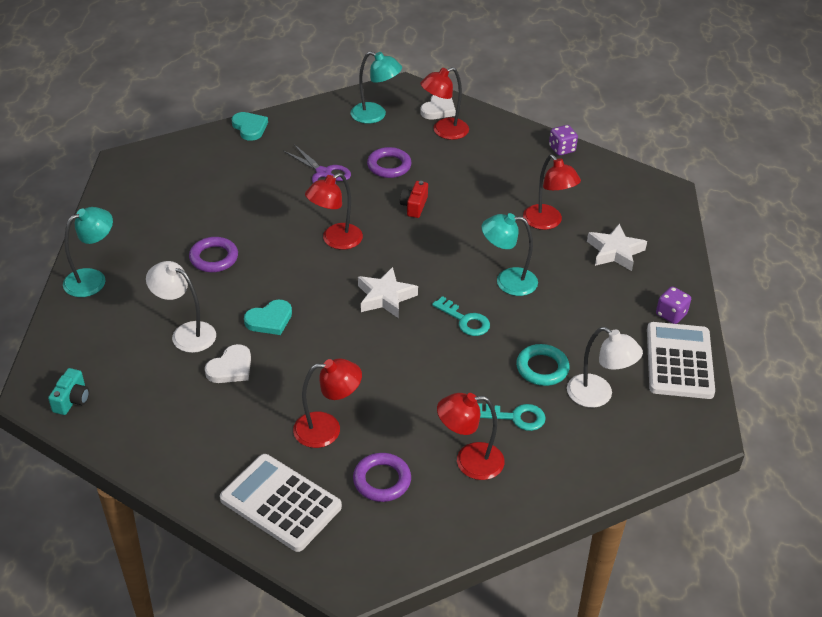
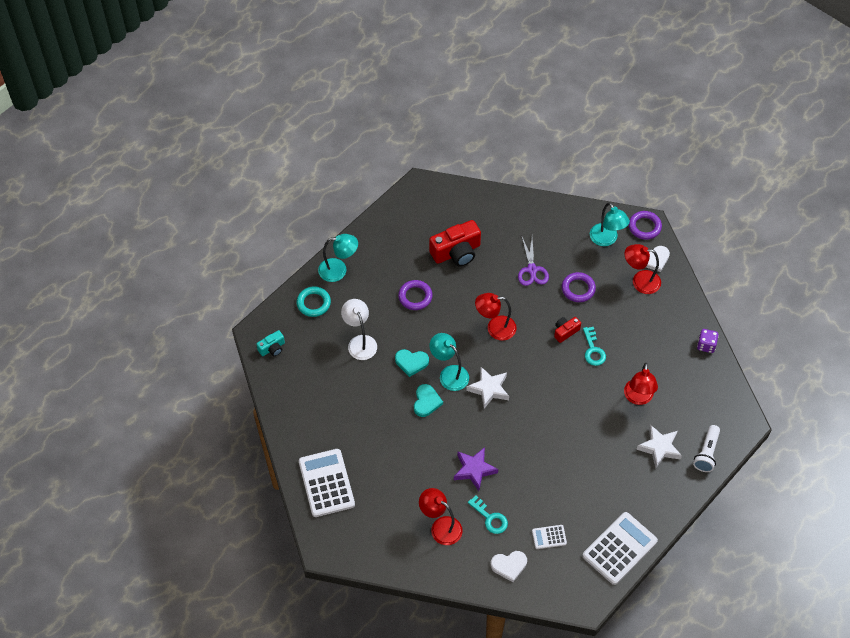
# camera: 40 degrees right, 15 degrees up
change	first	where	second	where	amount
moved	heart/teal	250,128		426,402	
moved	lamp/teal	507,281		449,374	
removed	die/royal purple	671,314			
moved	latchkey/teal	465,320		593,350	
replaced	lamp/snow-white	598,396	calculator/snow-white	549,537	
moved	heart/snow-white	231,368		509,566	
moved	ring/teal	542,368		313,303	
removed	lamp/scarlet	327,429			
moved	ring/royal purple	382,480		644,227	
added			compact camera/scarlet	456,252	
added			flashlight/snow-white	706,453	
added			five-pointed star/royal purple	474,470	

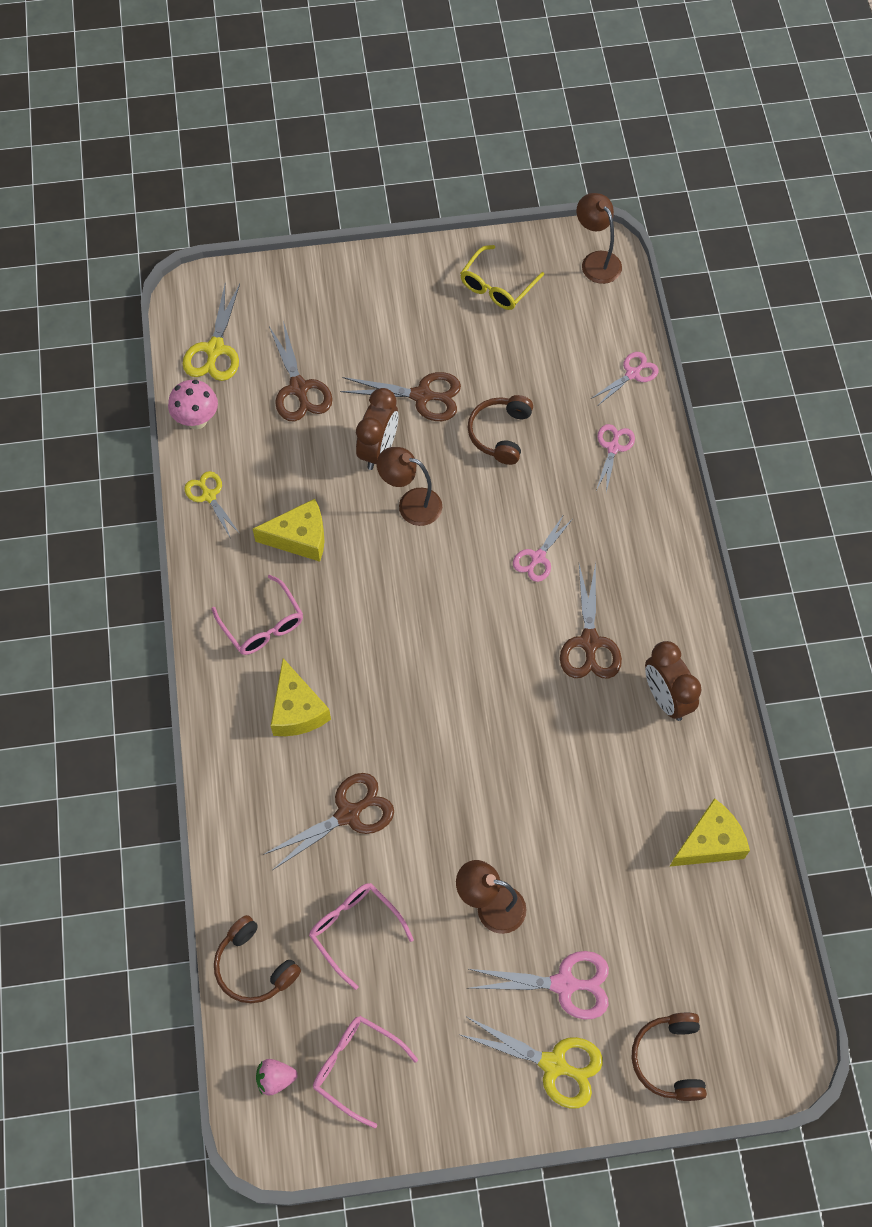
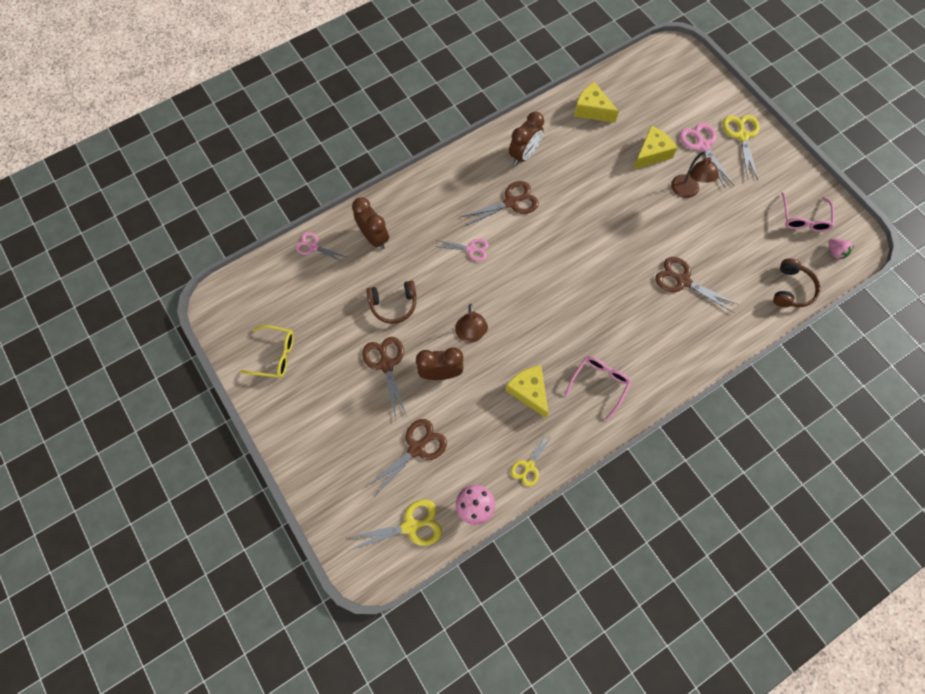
# camera: 115 degrees left, 5 degrees up
change	first	where	second	where	amount
removed	lamp/russet	596,261			
replaced	pair of scissors/rose-pink	613,447	bedside clock/russet	374,237	
moved	cheese/golden	297,710		651,153	
removed	glasses/rose-pink	355,930			
removed	over-ear headphones/russet	669,1059			

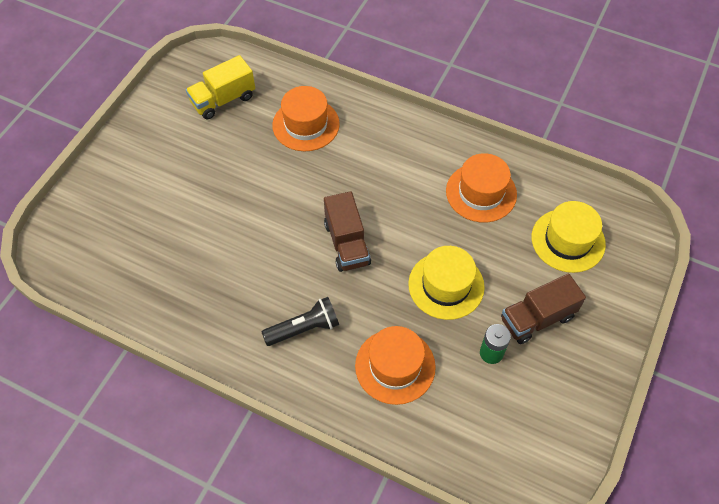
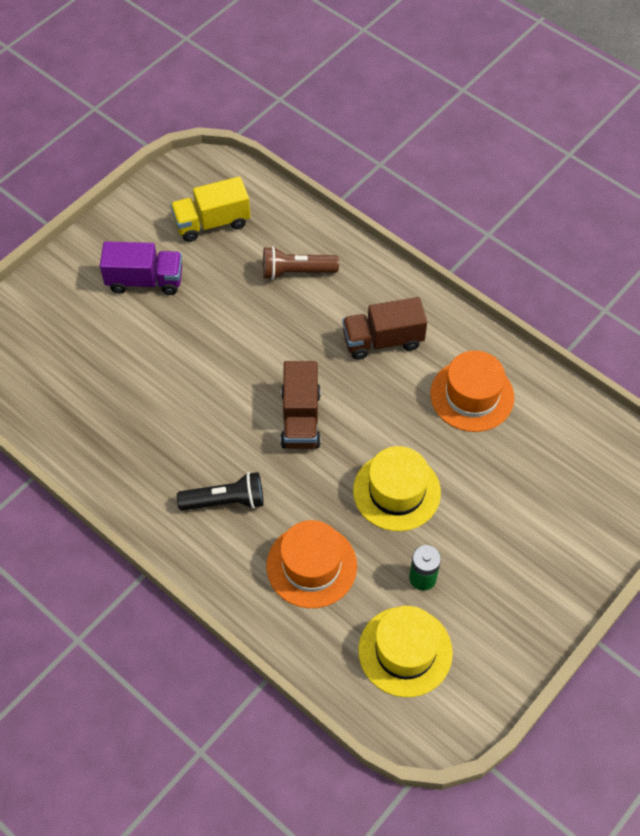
# camera: 15 degrees right, 0 degrees up
change	first	where	second	where	amount
replaced	tall hat/orange-coloured	306,124	flashlight/russet	296,271	
moved	tall hat/golden	568,240		405,651	
moved	lorry/russet	537,318		383,340	
added			lorry/royal purple	145,280	

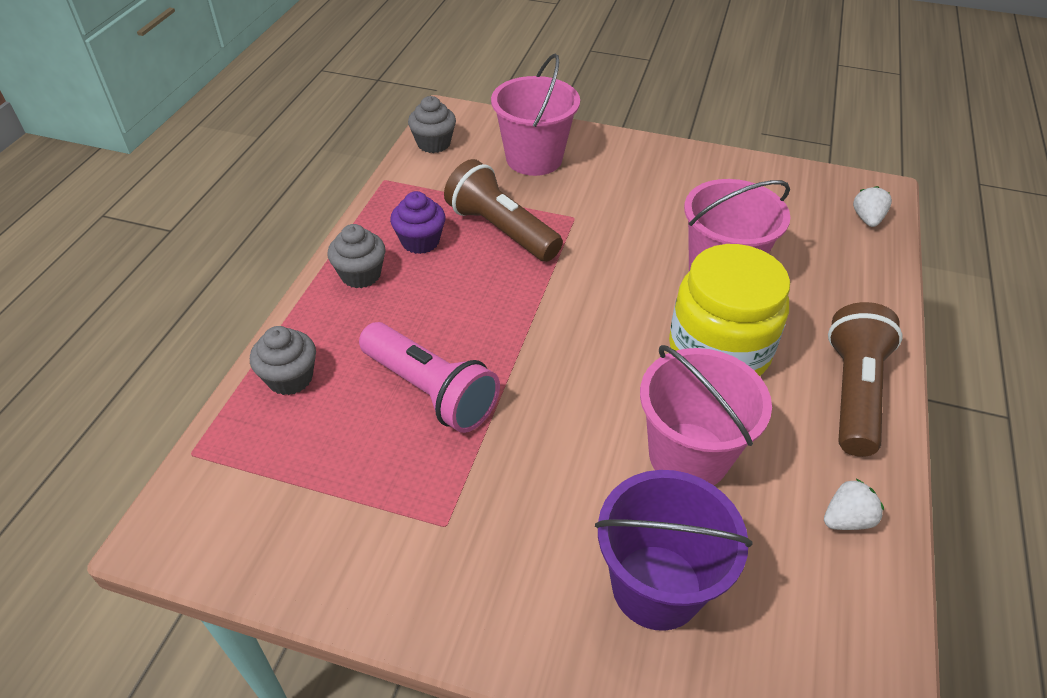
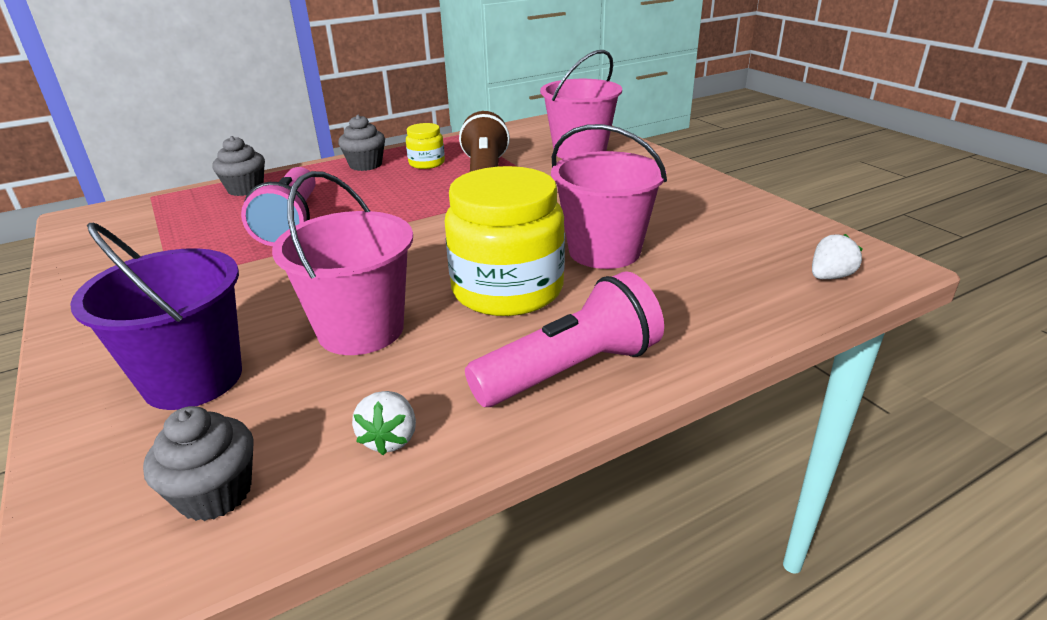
# camera: 45 degrees right, 15 degrees down
change	first	where	second	where	amount
moved	muffin/grey	433,143		215,493	
replaced	muffin/royal purple	420,241	preserve jar/golden	427,163	
recoloured	flashlight/russet	853,393	flashlight/rose-pink	570,370	
turned	berry/snow-white	846,519		390,439	75 degrees clockwise

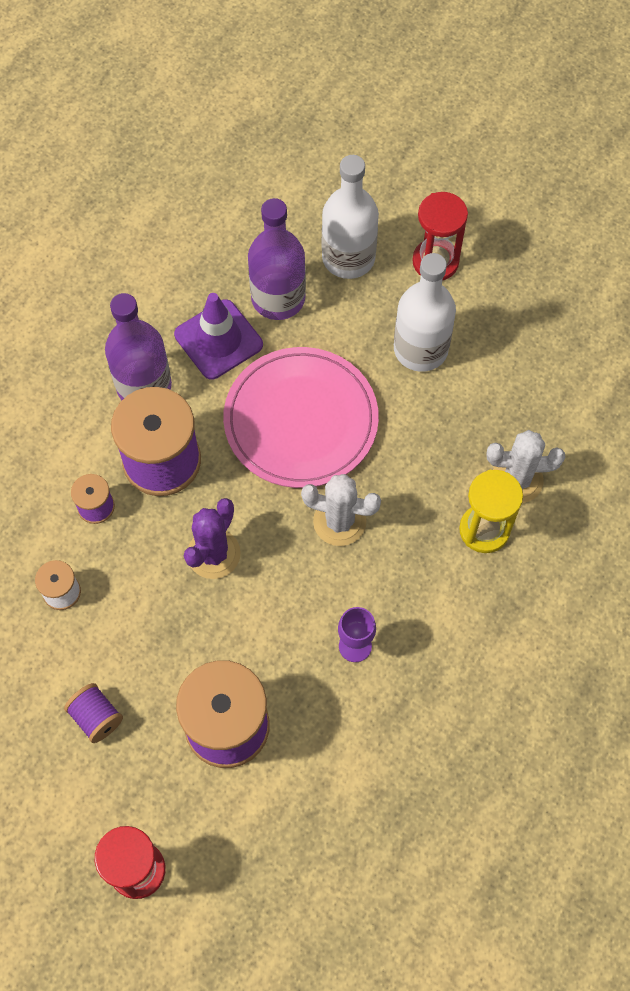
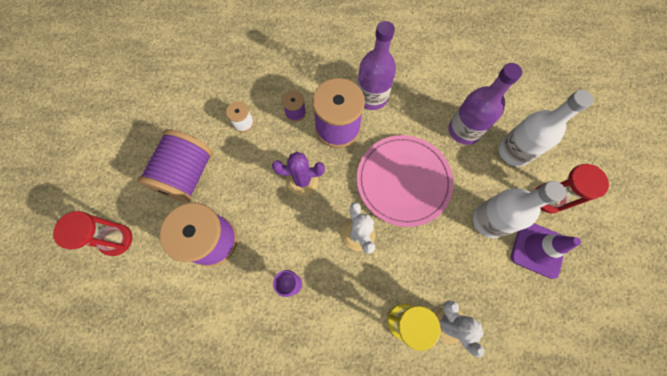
# camera: 60 degrees right, 5 degrees up
change	first	where	second	where	amount
moved	road cone/royal purple	218,340		538,249	
resized	spool/royal purple	96,717		187,175	x2.14

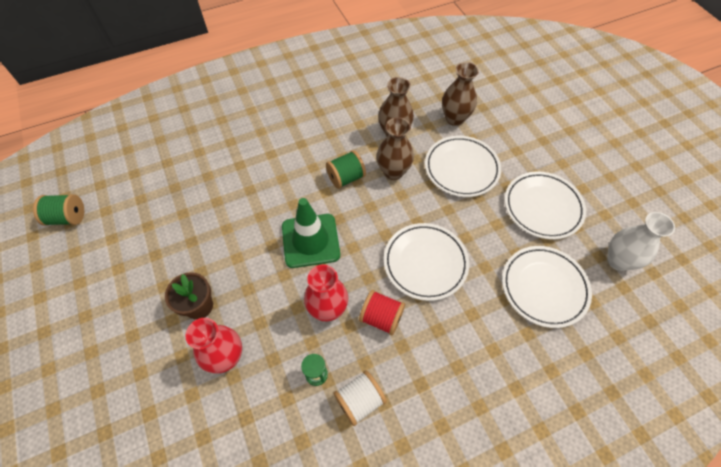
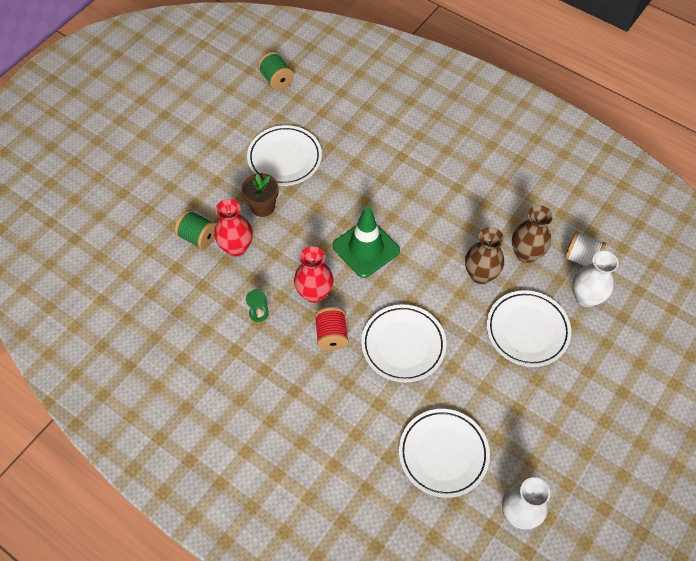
# camera: 60 degrees right, 0 degrees up
change	first	where	second	where	amount
recoloured	flower vase/russet	454,118	flower vase/snow-white	586,297	
moved	spool/emerald	346,178		198,237	
moved	dinner plate/snow-white	542,207		284,158	
moved	spool/snow-white	360,400		581,258	

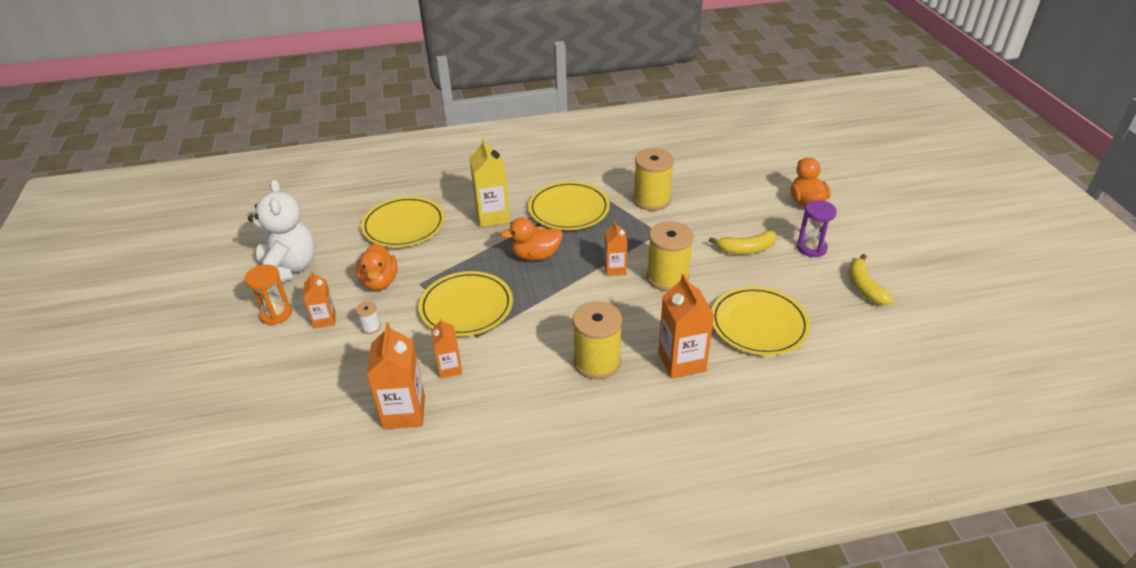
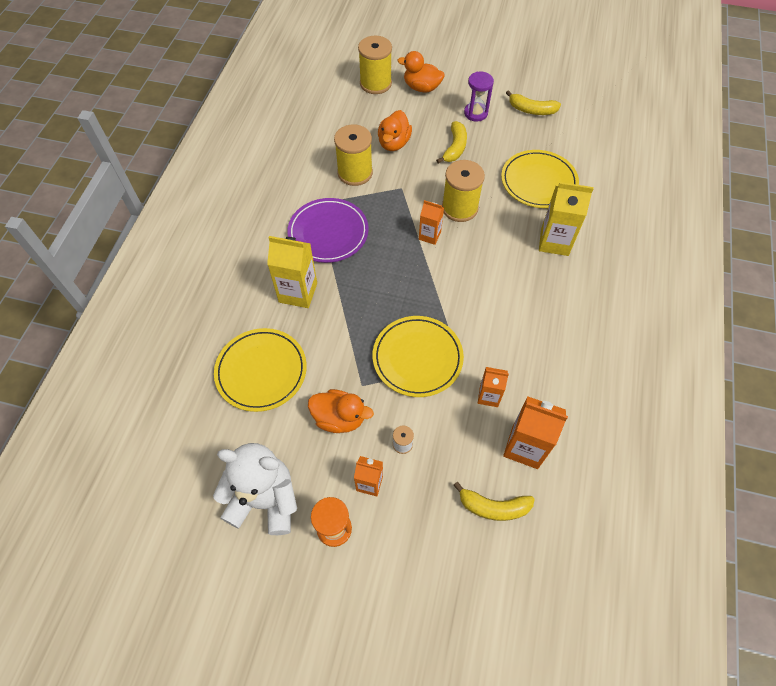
# camera: 65 degrees left, 20 degrees up
change	first	where	second	where	amount
recoloured	dinner plate/golden	569,209	dinner plate/royal purple	328,233	
moved	duck/orange-coloured	536,255		394,143	
recoloured	carton/orange-coloured	681,362	carton/golden	554,242	
moved	spool/golden	597,362		375,83	
added			banana/golden	493,507	

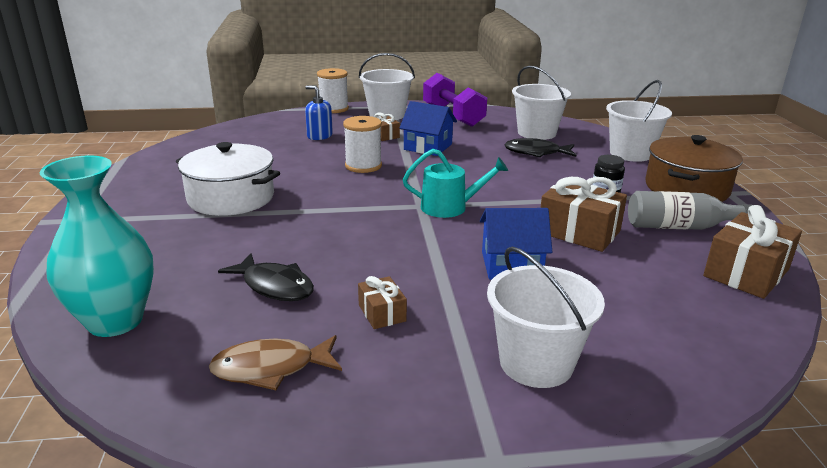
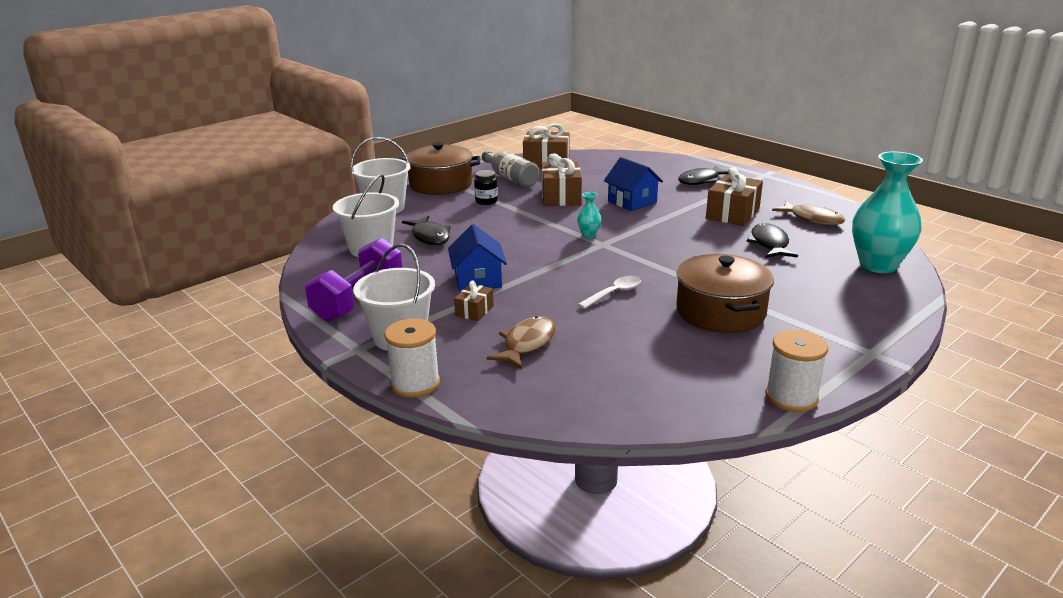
# camera: 125 degrees left, 0 degrees up
change	first	where	second	where	amount
replaced	soap pump/cobalt	319,136	toy fish/russet	527,344	
moved	spool/snow-white	363,166		791,397	
recoloured	pot/snow-white	231,198	pot/russet	720,312	
replaced	watering pot/teal	450,207	flower vase/teal	589,235	
replaced	sand bucket/snow-white	536,363	toy fish/black	701,180	
resized	wrapped gift/russet	382,313		732,214	x1.88
added			tablespoon/snow-white	614,293	

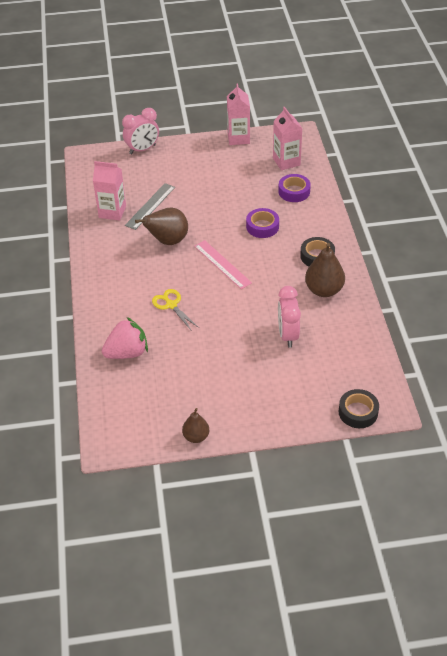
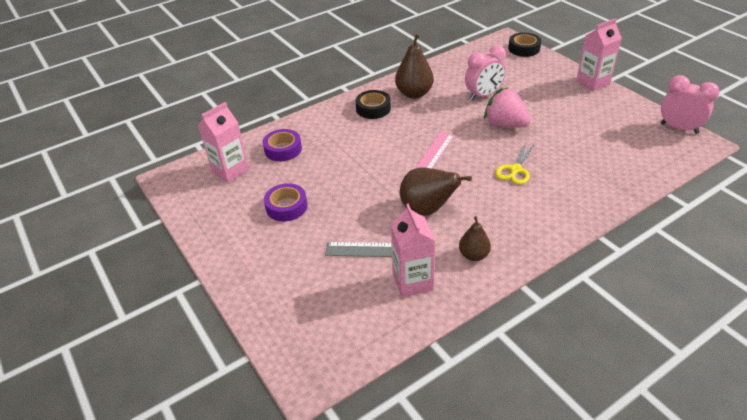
# camera: 115 degrees left, 5 degrees down
change	first	where	second	where	amount
moved	carton/rose-pink	238,138		592,82	
moved	bedside clock/rose-pink	142,149		679,128	
moved	tape/royal purple	262,226		286,207	
moved	berry/rose-pink	127,353		505,124	
moved	pear/russet	196,437		473,255	

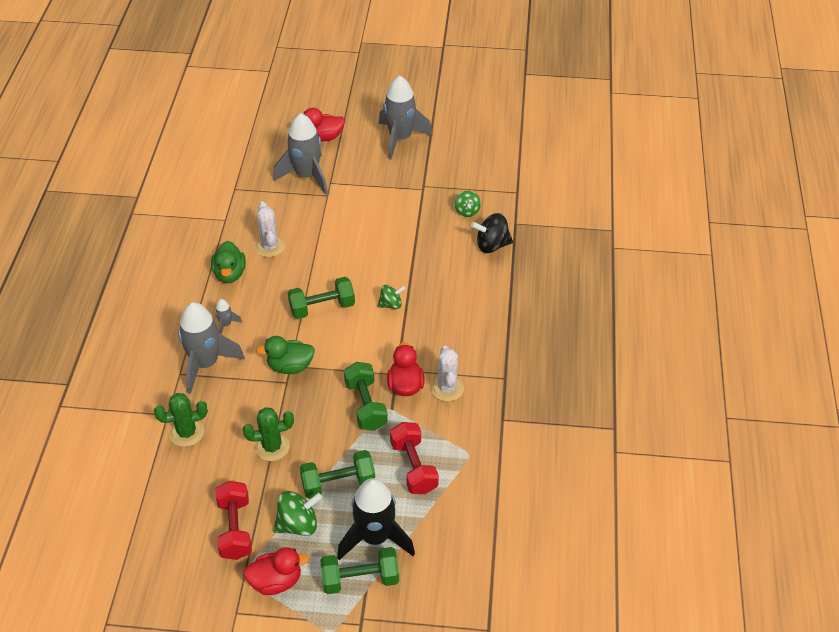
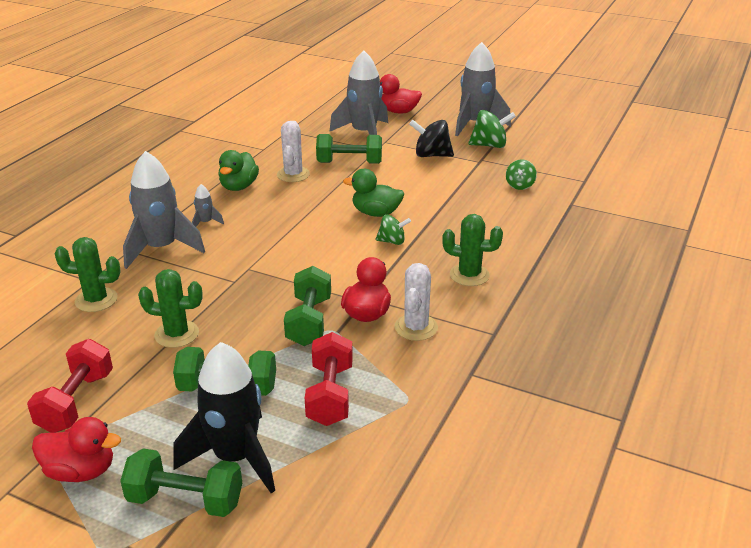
# camera: 20 degrees right, 15 degrees down
change	first	where	second	where	amount
moved	spinning top/black	492,245		431,155	
moved	dumbbell/emerald	322,307		349,163	
moved	duck/emerald	290,366		376,213	
moved	spinning top/emerald	298,524		489,145	
added			cactus/emerald	469,275	

